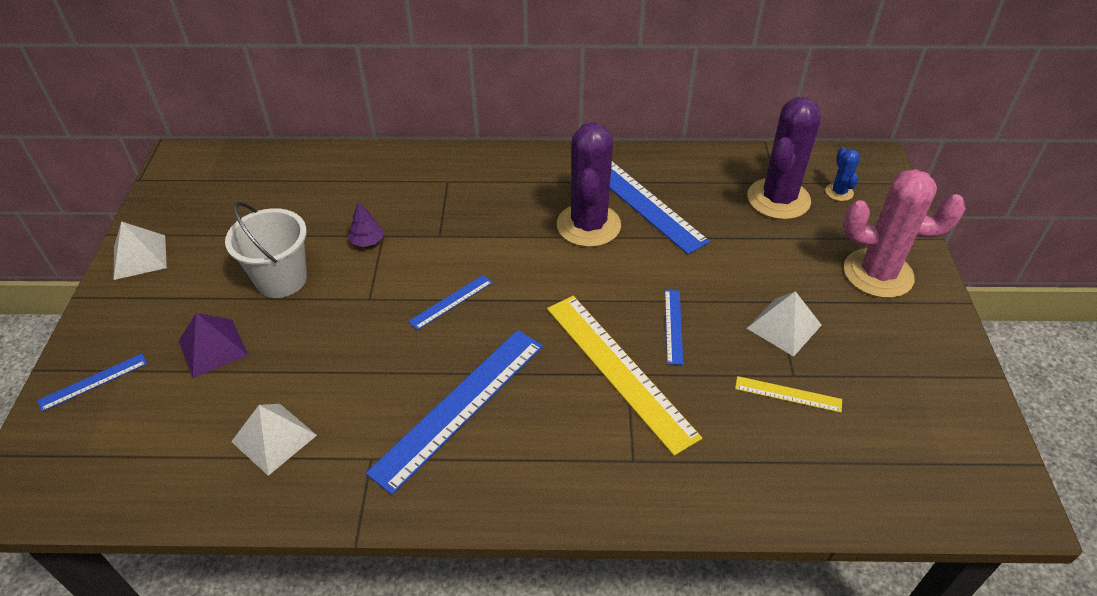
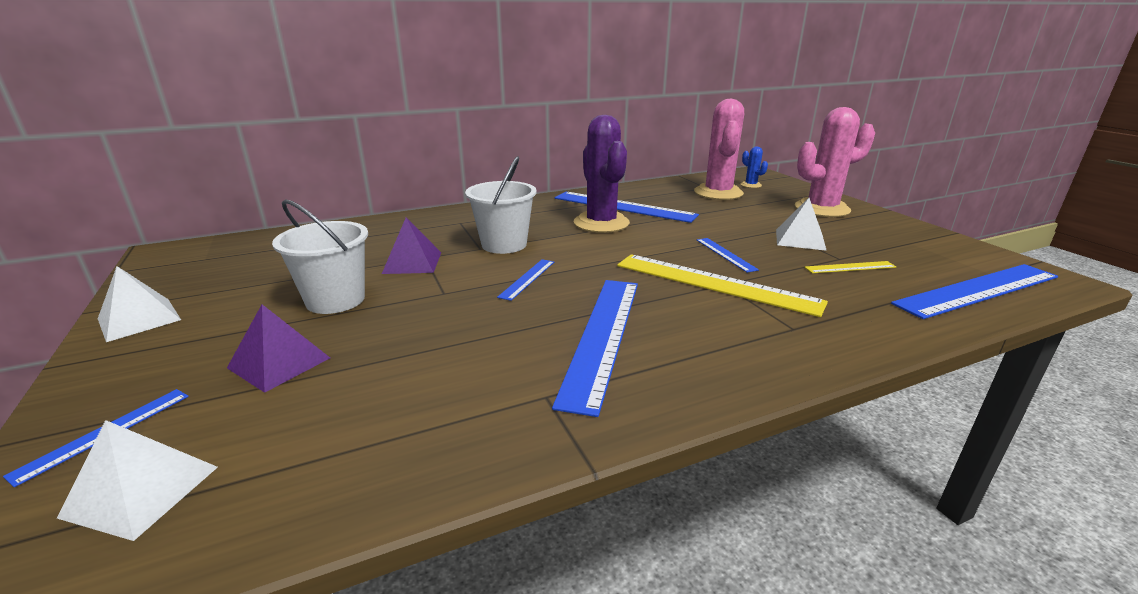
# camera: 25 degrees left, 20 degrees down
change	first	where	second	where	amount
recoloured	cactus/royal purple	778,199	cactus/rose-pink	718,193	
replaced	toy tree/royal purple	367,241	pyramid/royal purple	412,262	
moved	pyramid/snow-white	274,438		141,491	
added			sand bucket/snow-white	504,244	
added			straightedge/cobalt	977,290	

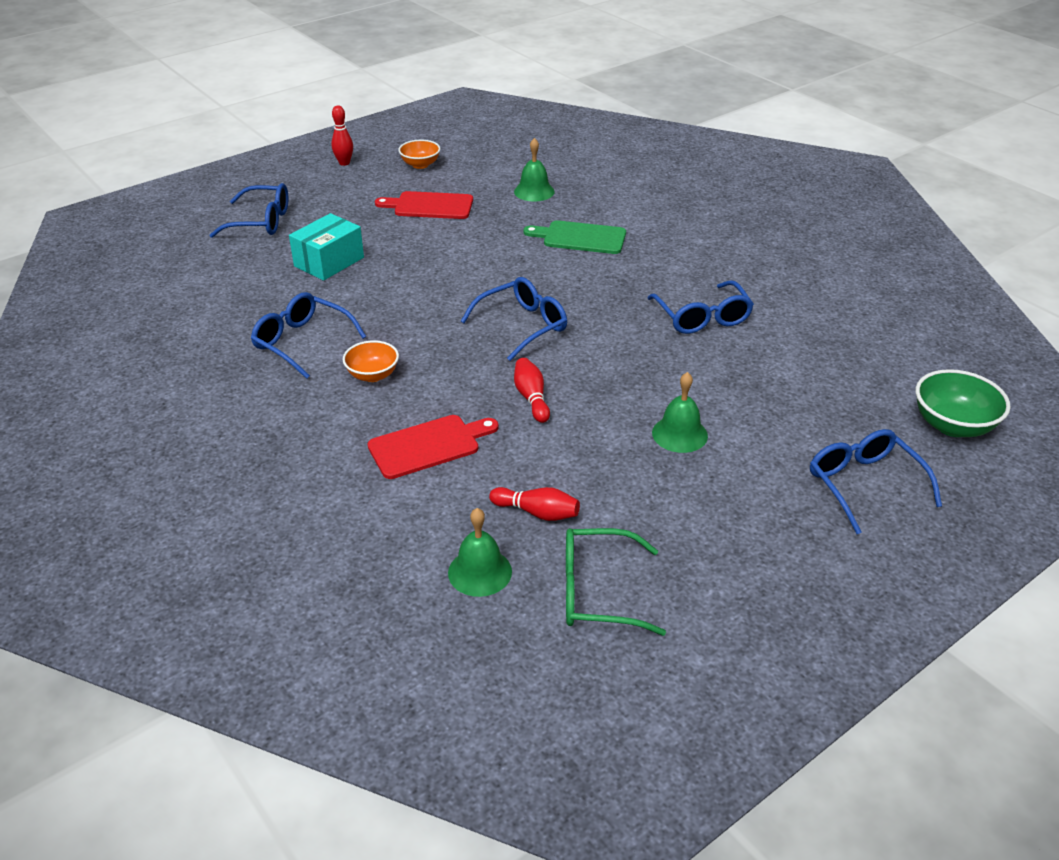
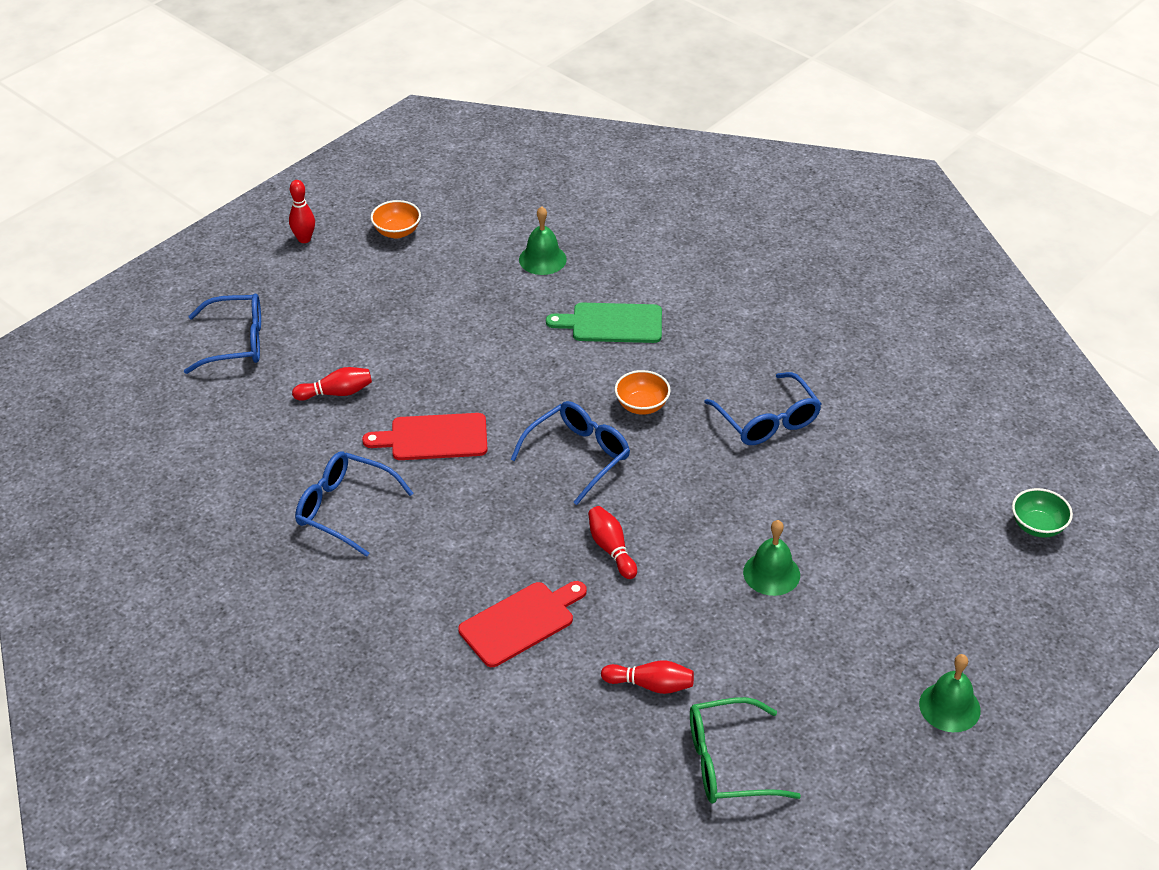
# camera: 10 degrees left, 5 degrees up
change	first	where	second	where	amount
moved	chopping board/scarlet	430,206		434,438	
replaced	parcel/teal	329,262	skittle/scarlet	336,393	
moved	bowl/orange-coloured	373,375		642,405	
resized	bowl/emerald	952,425		1037,526	x0.66
removed	glasses/cobalt	864,485			
moved	hand bell/emerald	480,572		949,707	

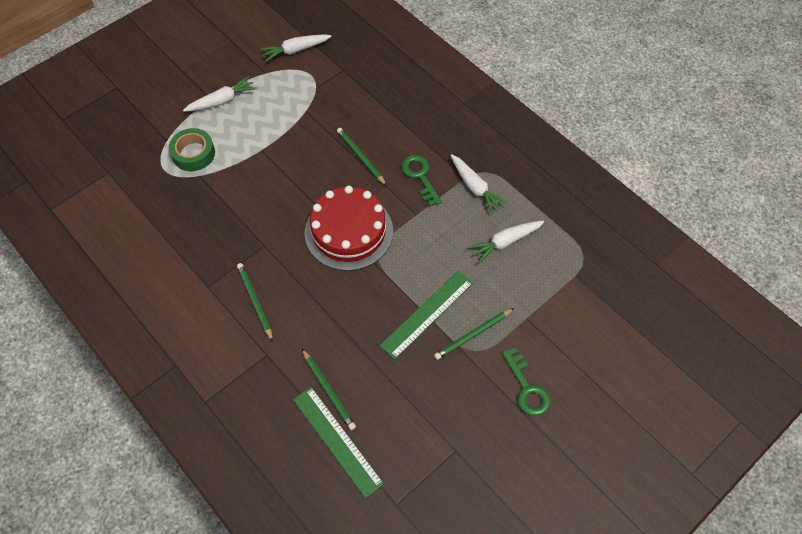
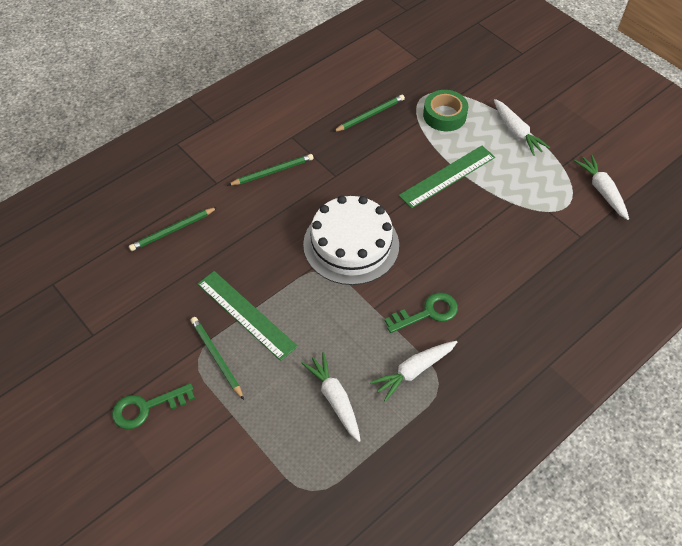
# camera: 90 degrees right, 5 degrees down
change	first	where	second	where	amount
moved	lead pencil/emerald	361,157		370,115	
recoloured	cake/scarlet	349,231	cake/snow-white	351,244	
moved	straightedge/emerald	337,440		447,176	

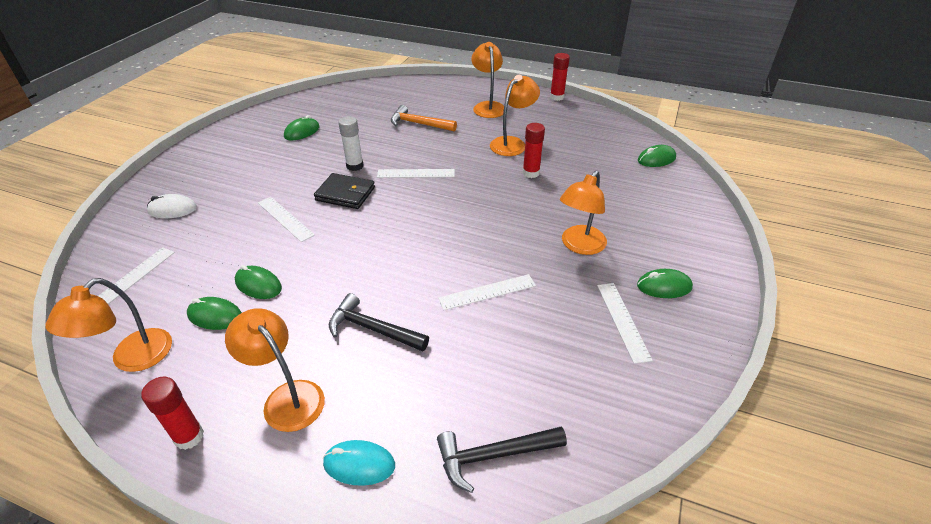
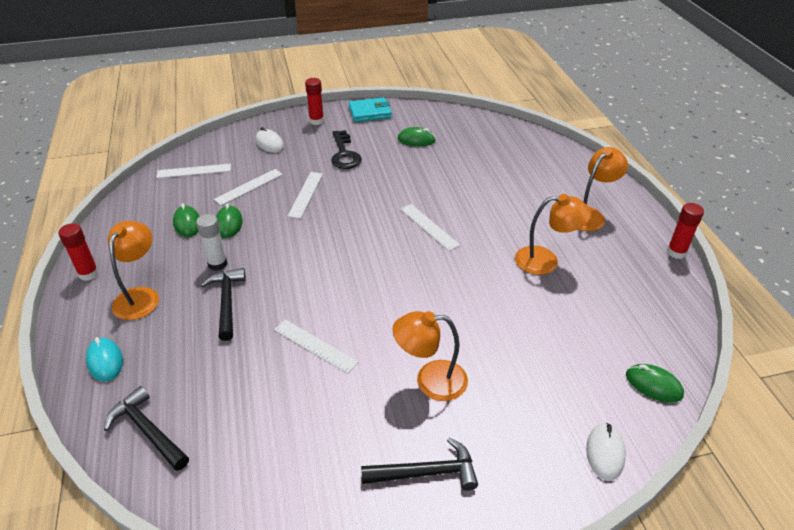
# camera: 55 degrees right, 0 degrees up
change	first	where	second	where	amount
removed	carpenter's hammer/orange-coloured	419,124			
moved	glue/snow-white	355,166		217,264	
moved	glue/scarlet	531,173		316,121	
removed	wallet/black	345,194			
replaced	mouse/emerald	664,286	carpenter's hammer/black	426,473	
removed	lamp/orange-coloured	132,359			
moved	straightedge/snow-white	622,321		249,187	
added			wallet/teal	370,112	
added			latchkey/black	344,154	
added			mouse/snow-white	605,453	

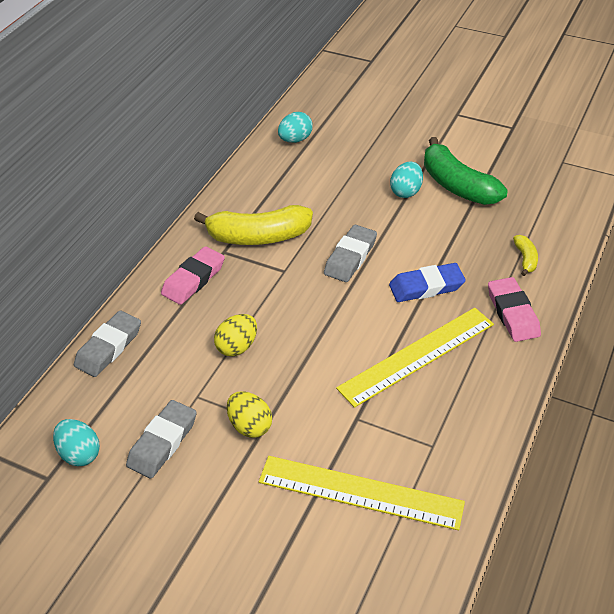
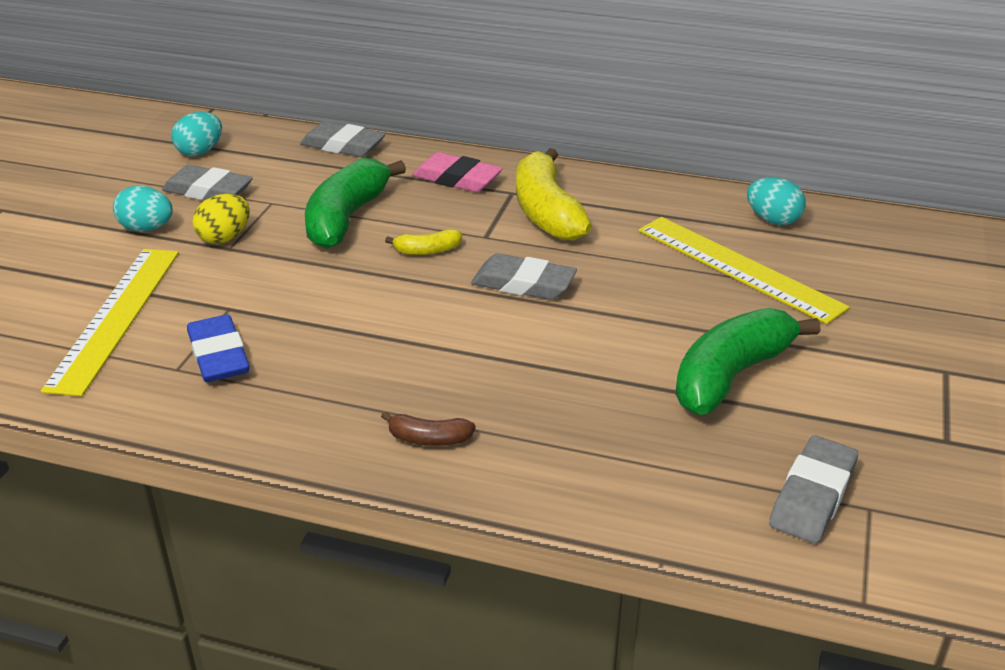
# camera: 80 degrees right, 10 degrees down
change	first	where	second	where	amount
moved	egg shape/teal	406,191		147,228	
moved	banana/golden	525,259		427,250	
moved	pencil eraser/cobalt	426,287		219,355	
replaced	pencil eraser/rose-pink	512,313	banana/russet	428,439	
moved	straightedge/golden	416,355		738,268	
replaced	egg shape/golden	237,347	banana/emerald	347,218	
added			pencil eraser/grey	812,496	

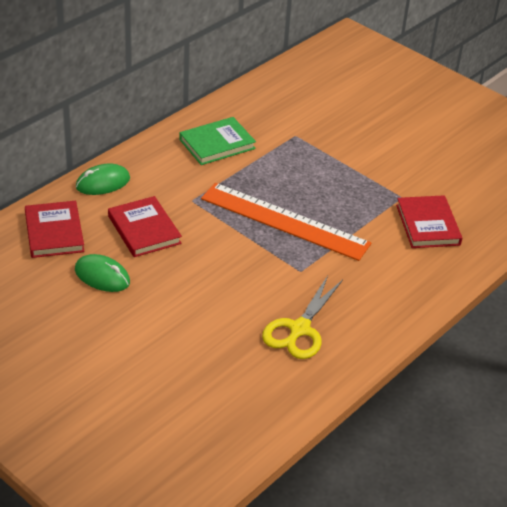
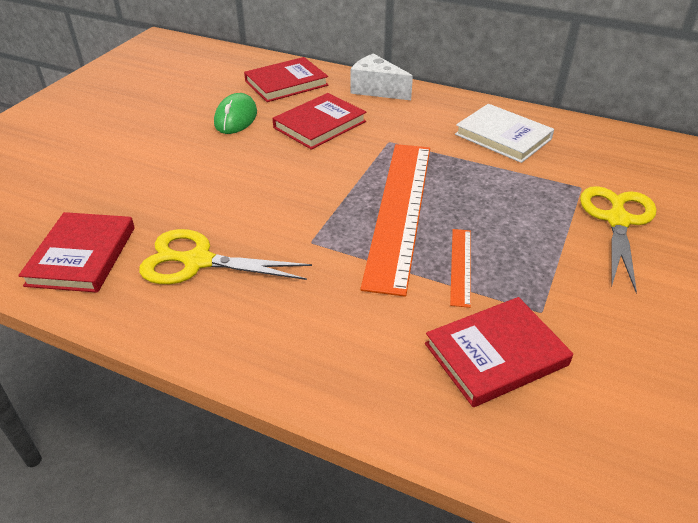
# camera: 75 degrees right, 0 degrees up
change	first	where	second	where	amount
recoloured	book/emerald	217,144	book/snow-white	503,136	
replaced	mouse/emerald	103,183	cheese/snow-white	376,89	
added			pair of scissors/golden	617,220	
added			book/scarlet	82,256	
added			straightedge/orange-coloured	461,266	

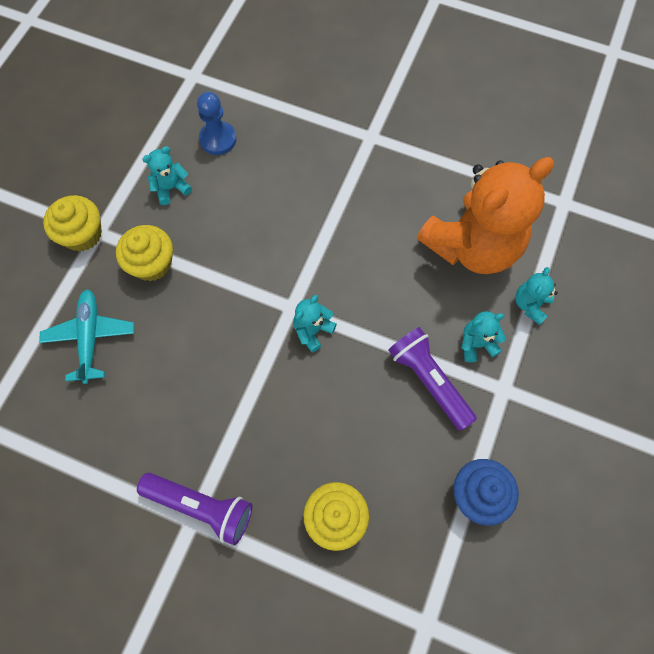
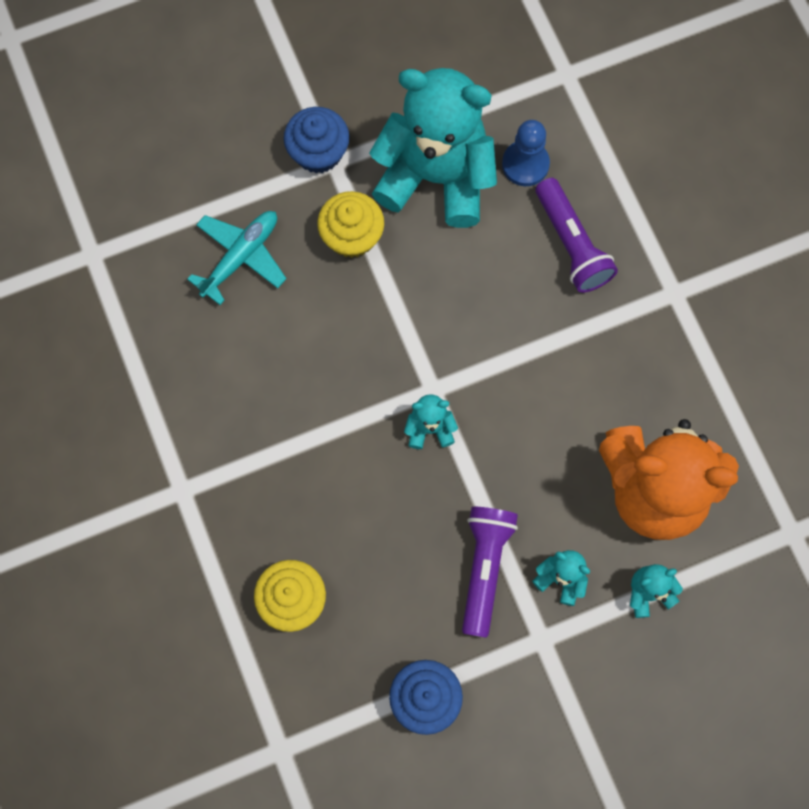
# camera: 45 degrees right, 5 degrees up
change	first	where	second	where	amount
resized	teddy/teal	171,188		436,176	x2.49
recoloured	muffin/golden	82,234	muffin/cobalt	318,152	
moved	flashlight/royal purple	201,506		571,244	

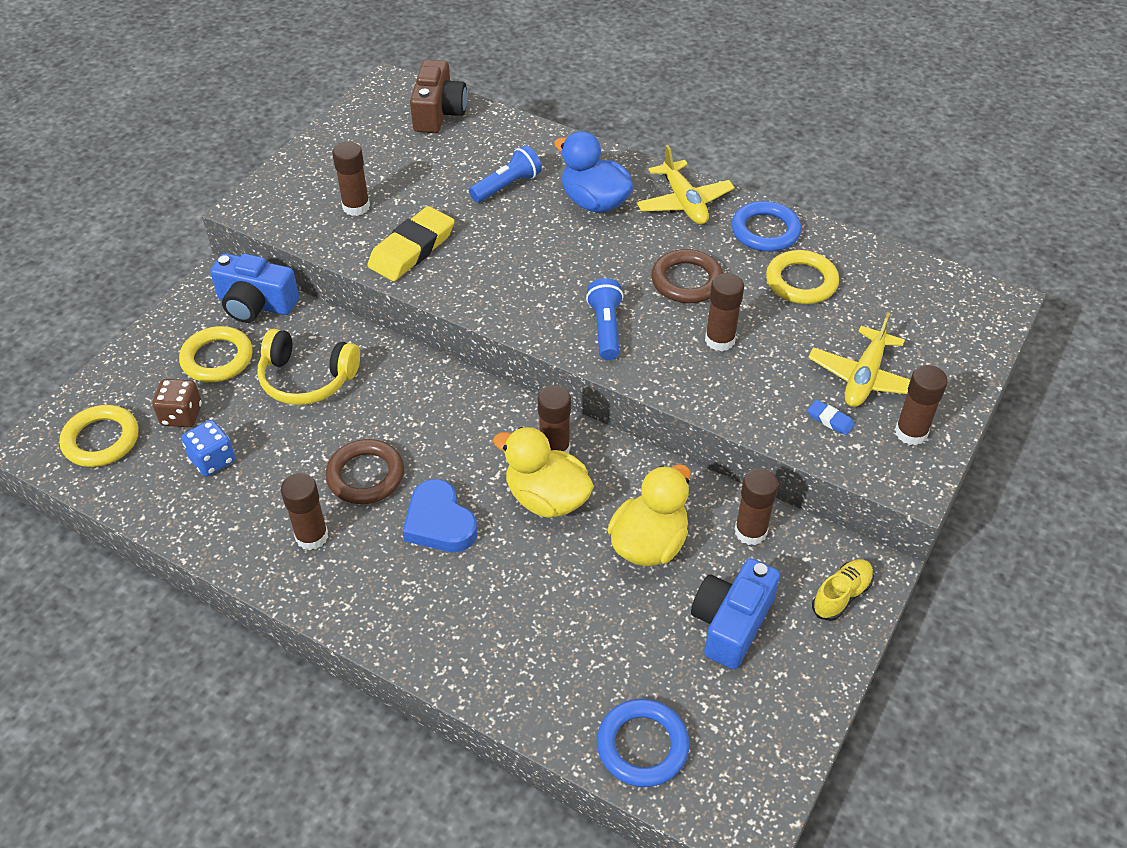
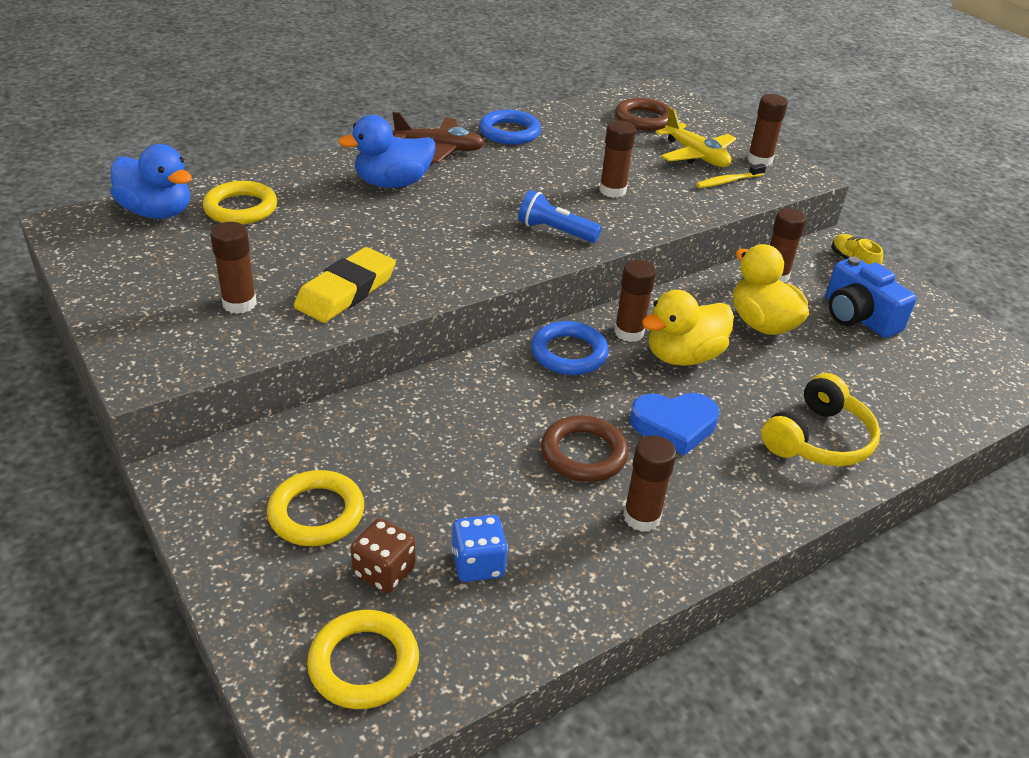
# camera: 65 degrees left, 10 degrees down
change	first	where	second	where	amount
replaced	compact camera/russet	438,113	duck/cobalt	157,212	
removed	flashlight/cobalt	507,186			
recoloured	toy plane/golden	684,202	toy plane/russet	439,149	
turned	pencil eraser/golden	412,249		346,291	60 degrees clockwise
moved	ring/russet	686,281		643,119	
moved	ring/golden	801,281		241,208	
removed	compact camera/cobalt	256,304			
moved	over-ear headphones/golden	307,379		818,439	
replaced	pencil eraser/cobalt	830,420	dental brush/golden	728,181	
moved	ring/cobalt	642,746		569,353	

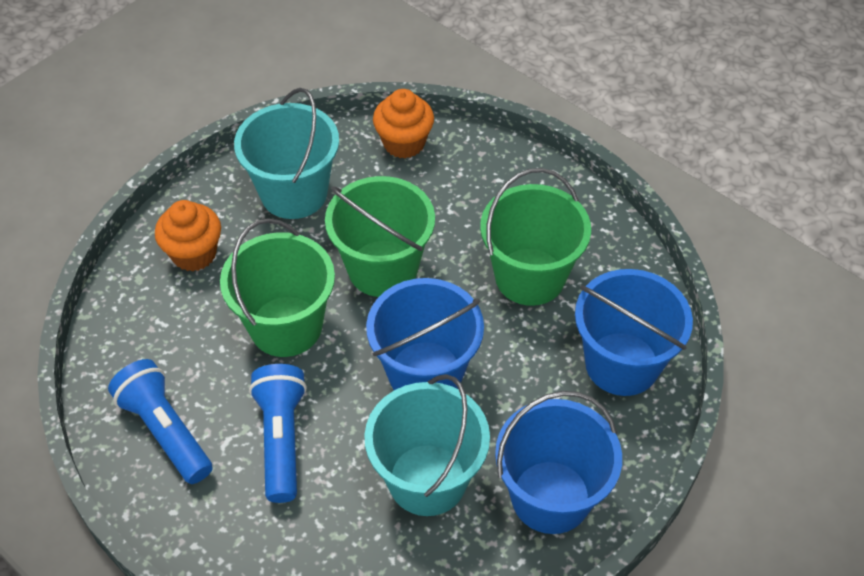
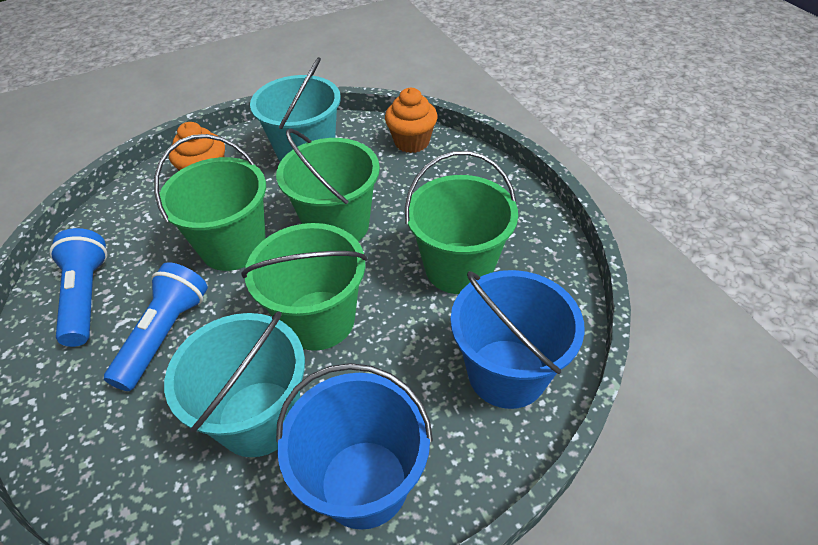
# camera: 25 degrees right, 5 degrees down
change	first	where	second	where	amount
recoloured	sand bucket/cobalt	425,373	sand bucket/emerald	319,320	

